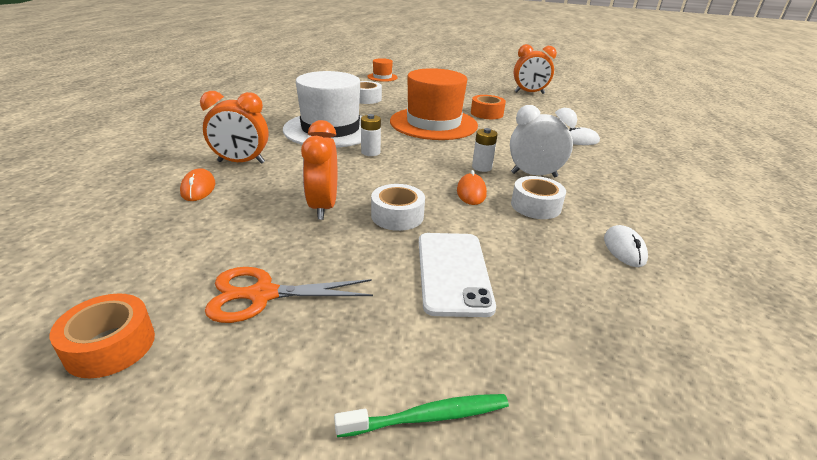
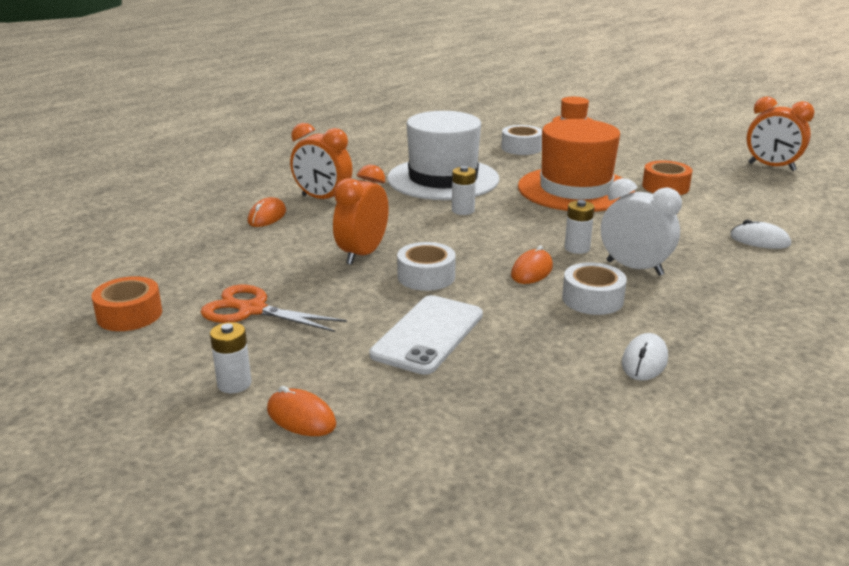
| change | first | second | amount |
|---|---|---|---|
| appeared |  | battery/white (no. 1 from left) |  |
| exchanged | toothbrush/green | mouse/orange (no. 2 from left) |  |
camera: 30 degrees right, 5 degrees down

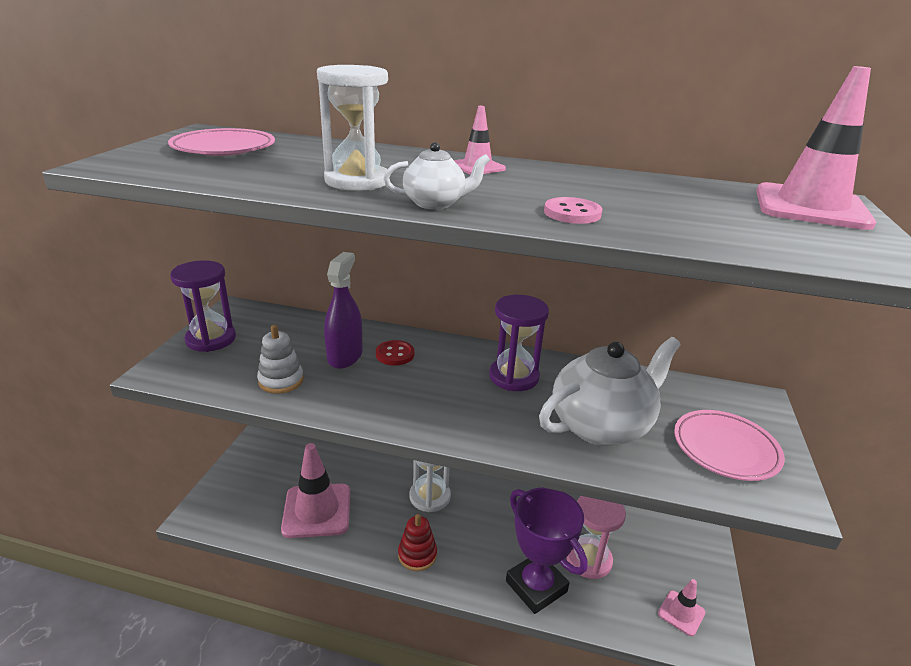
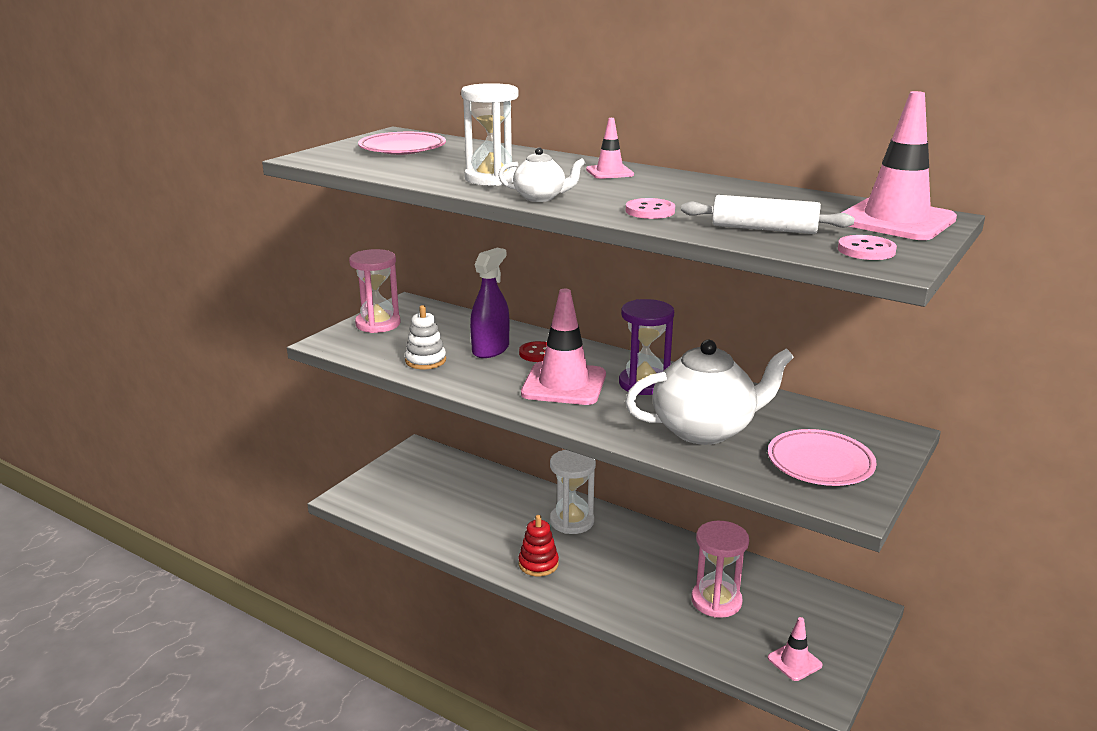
| change | first | second | amount |
|---|---|---|---|
| colour | hourglass/purple (no. 1 from left) | hourglass/pink (no. 1 from left) |  |
| relocated | traffic cone/pink (no. 1 from left) |  |  |
| appeared |  | rolling pin/white |  |
| appeared |  | button/pink (no. 2 from left) |  |
| missing | trophy/purple |  |  |
camera: 20 degrees right, 5 degrees down

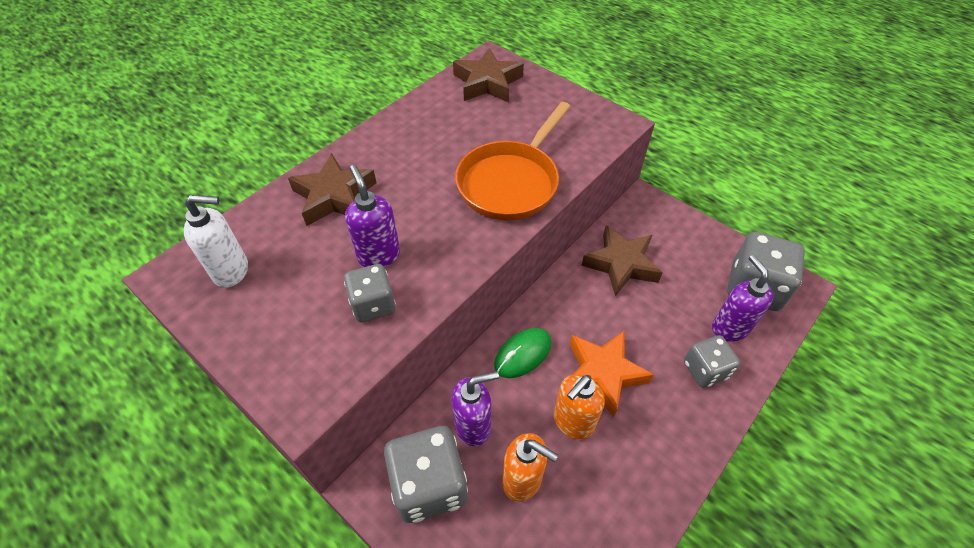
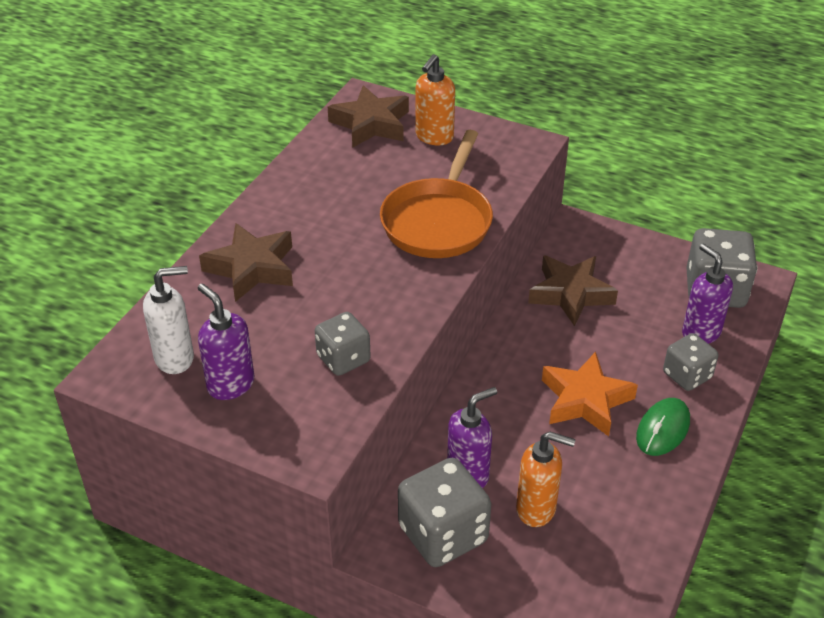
| change | first | second | amount |
|---|---|---|---|
| relocated | soap dispenser/purple (no. 1 from left) |  |  |
| relocated | soap dispenser/orange (no. 2 from left in the first image) | soap dispenser/orange (no. 1 from left) |  |
| relocated | mouse/green |  |  |
camera: 15 degrees left, 10 degrees down

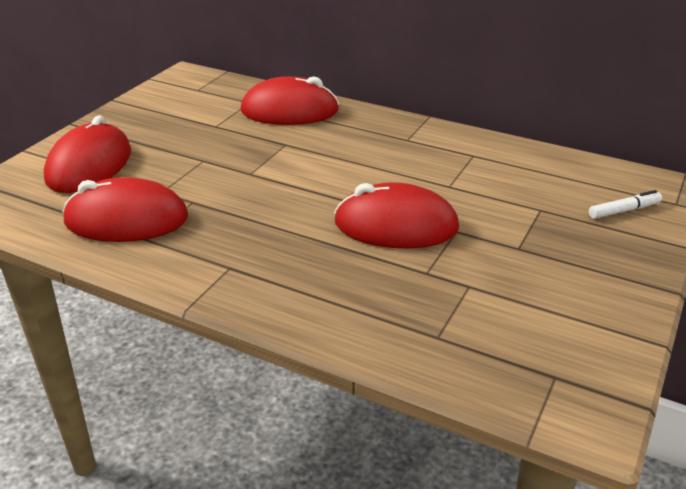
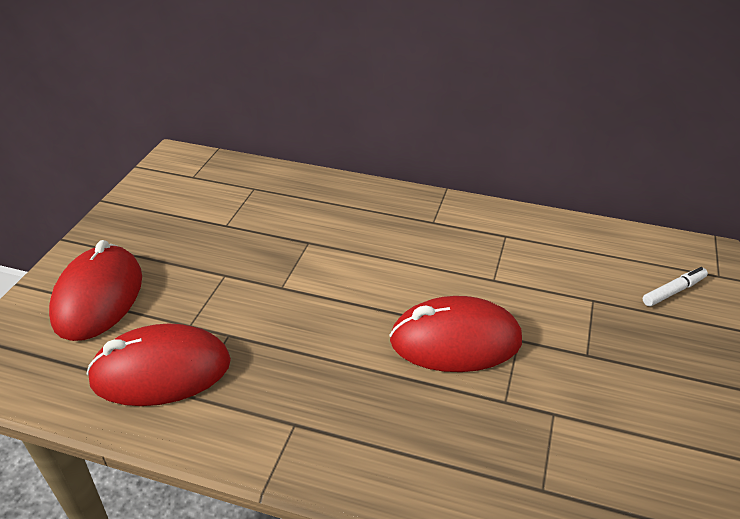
| change | first | second | amount |
|---|---|---|---|
| missing | mouse/red (no. 3 from left) |  |  |
camera: 10 degrees left, 5 degrees up

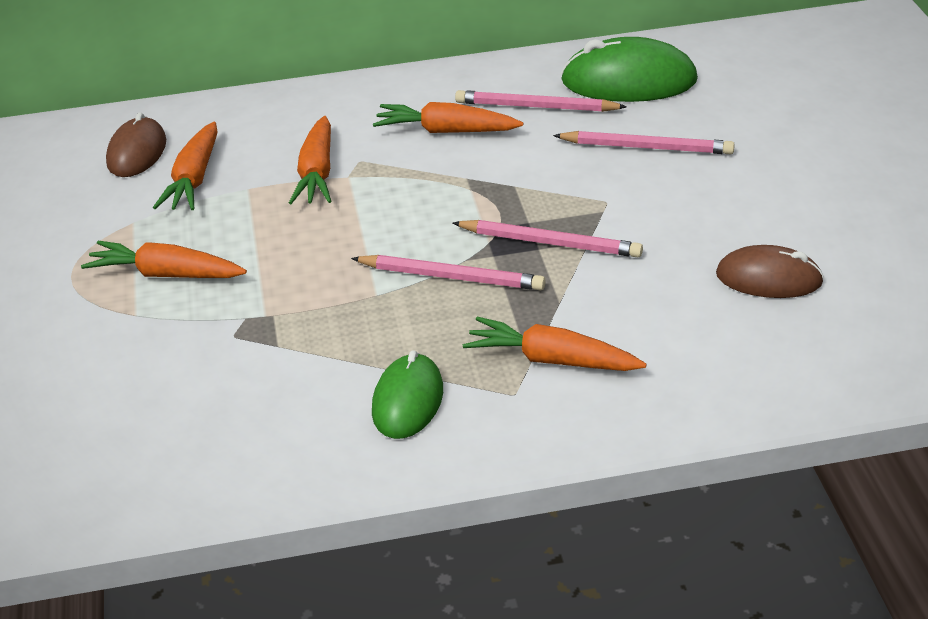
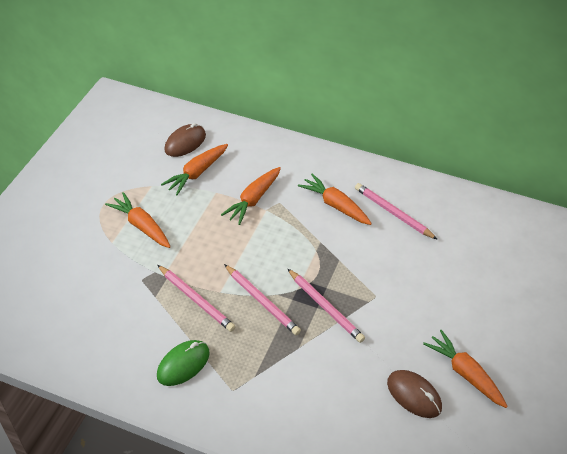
| change | first | second | amount |
|---|---|---|---|
| relocated | pencil/pink (no. 4 from left in the first image) | pencil/pink (no. 1 from left) |  |
| relocated | carrot/orange (no. 5 from left) |  |  |
| missing | mouse/green (no. 2 from left) |  |  |
camera: 30 degrees right, 10 degrees up

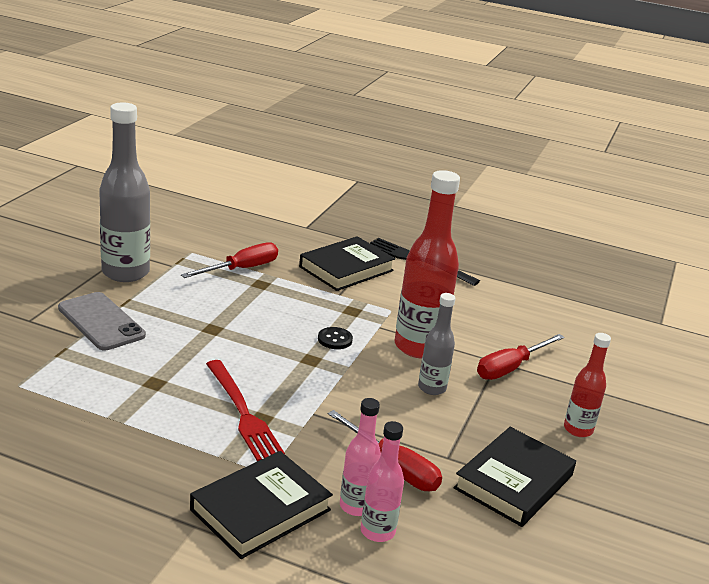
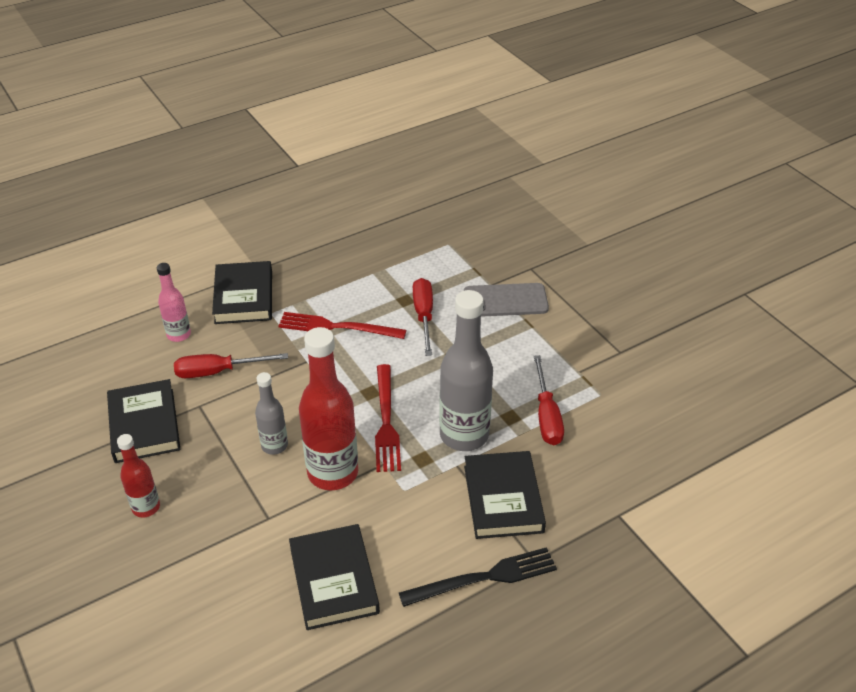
| change | first | second | amount |
|---|---|---|---|
| appeared |  | book/black (no. 3 from left) |  |
| exchanged | button/black | fork/red (no. 2 from left) |  |
| relocated | screwdriver/red (no. 3 from left in the first image) | screwdriver/red (no. 2 from left) |  |
| relocated | bottle/grey (no. 1 from left in the first image) | bottle/grey (no. 2 from left) |  |
| missing | bottle/pink (no. 1 from left) |  |  |
camera: 130 degrees right, 15 degrees up

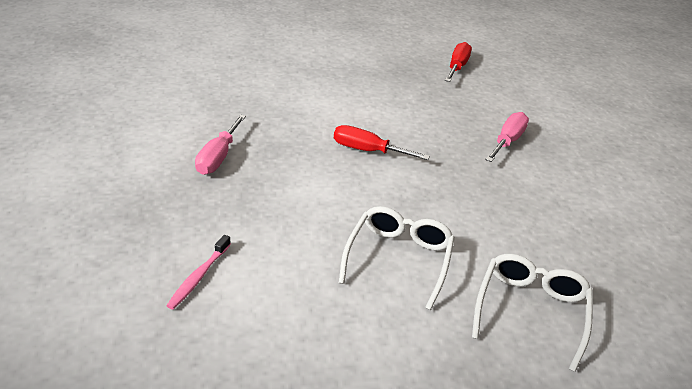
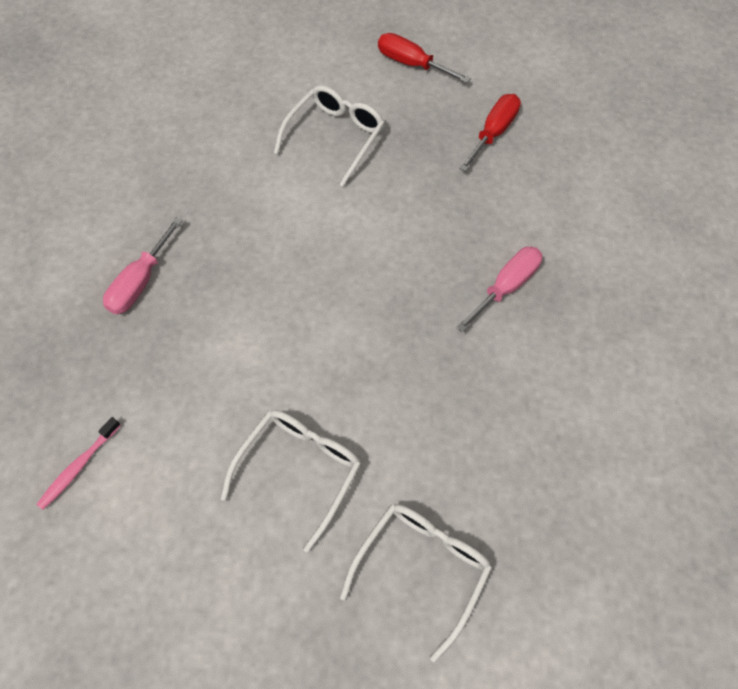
| change | first | second | amount |
|---|---|---|---|
| appeared |  | glasses/white (no. 2 from left) |  |
| relocated | screwdriver/red (no. 1 from left) |  |  |
camera: 15 degrees right, 25 degrees up

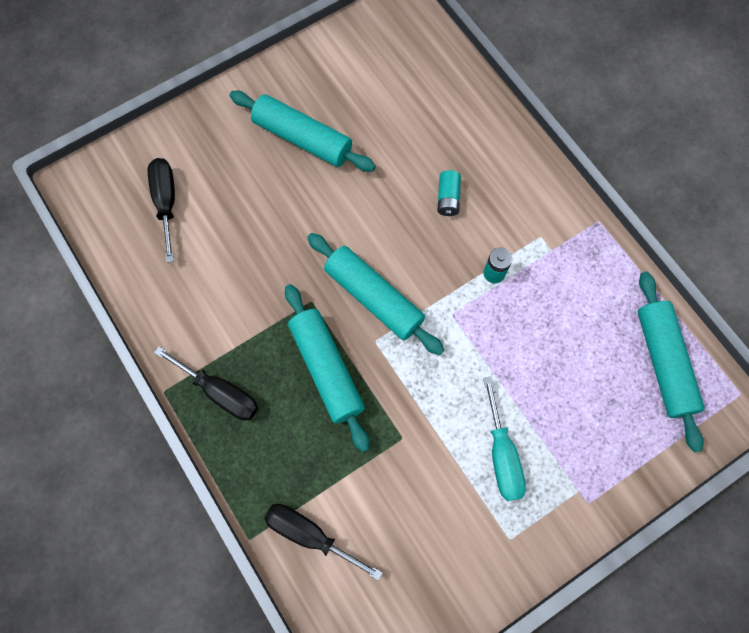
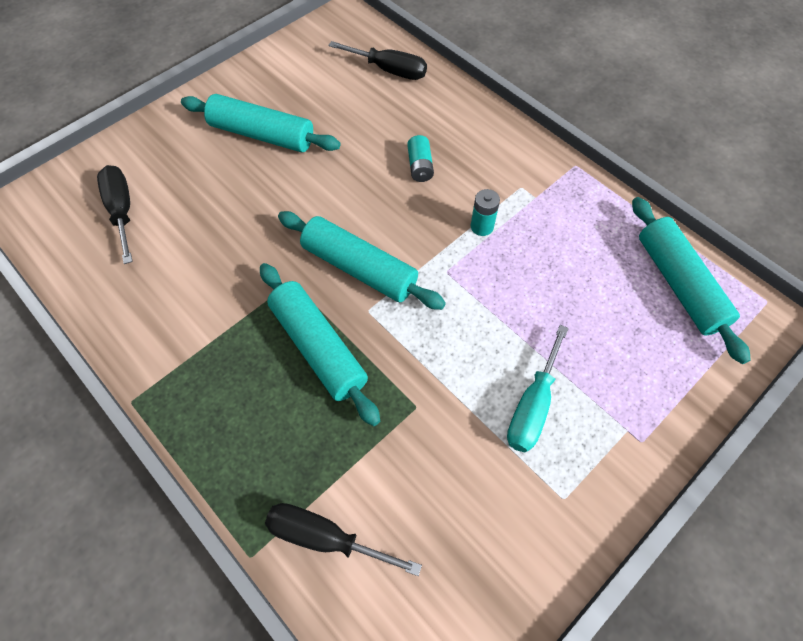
| change | first | second | amount |
|---|---|---|---|
| relocated | screwdriver/black (no. 2 from left in the first image) | screwdriver/black (no. 3 from left) |  |
| spun | screwdriver/turquoise |  | 45 degrees clockwise |
camera: 10 degrees left, 10 degrees down

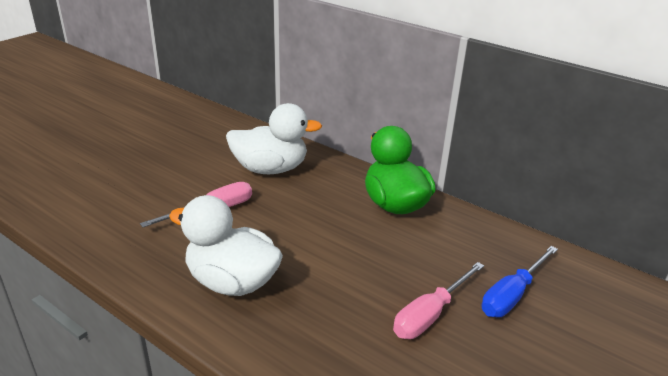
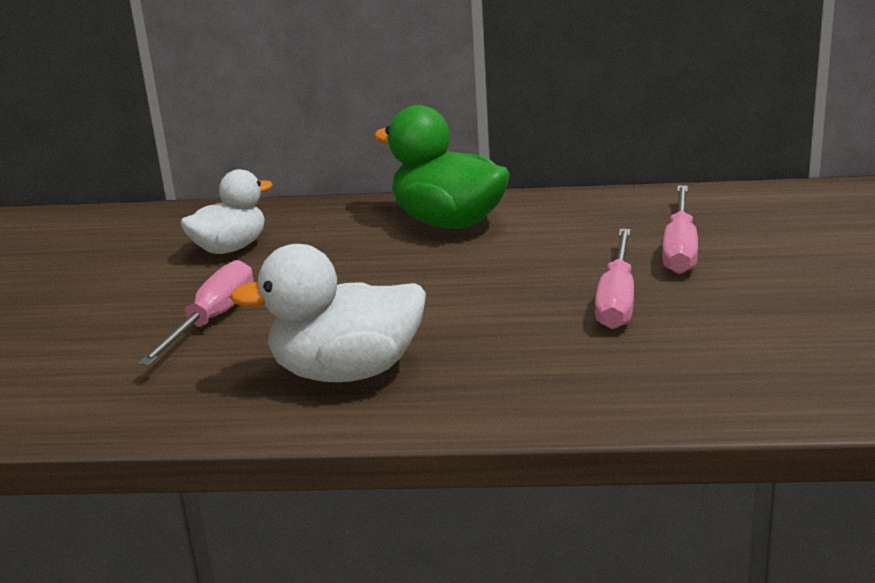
| change | first | second | amount |
|---|---|---|---|
| size | duck/white (no. 2 from left in the first image) | duck/white (no. 1 from left) | x0.66 |
| colour | screwdriver/blue | screwdriver/pink (no. 3 from left) |  |
camera: 30 degrees left, 5 degrees down

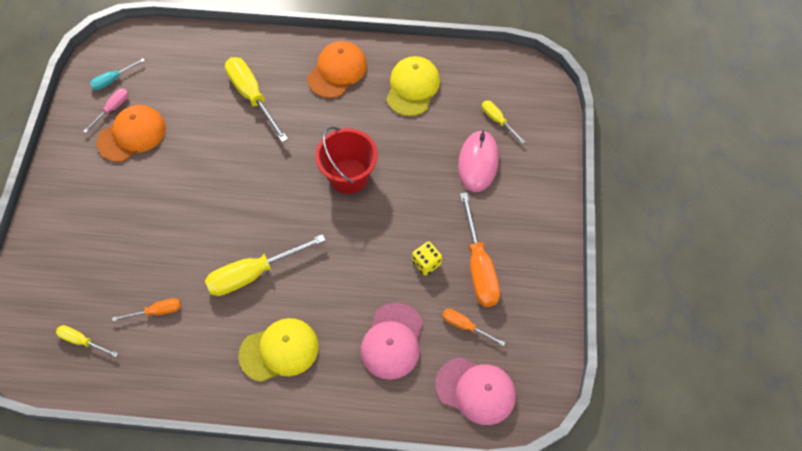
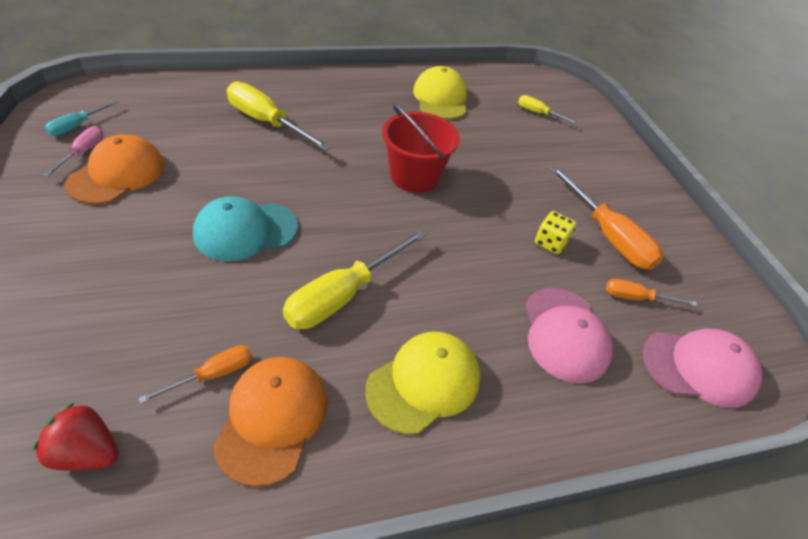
| change | first | second | amount |
|---|---|---|---|
| exchanged | screwdriver/yellow (no. 1 from left) | strawberry/red |  |
| appeared |  | cap/turquoise |  |
| relocated | cap/orange (no. 2 from left) |  |  |
| missing | mouse/pink |  |  |
camera: 25 degrees left, 15 degrees down

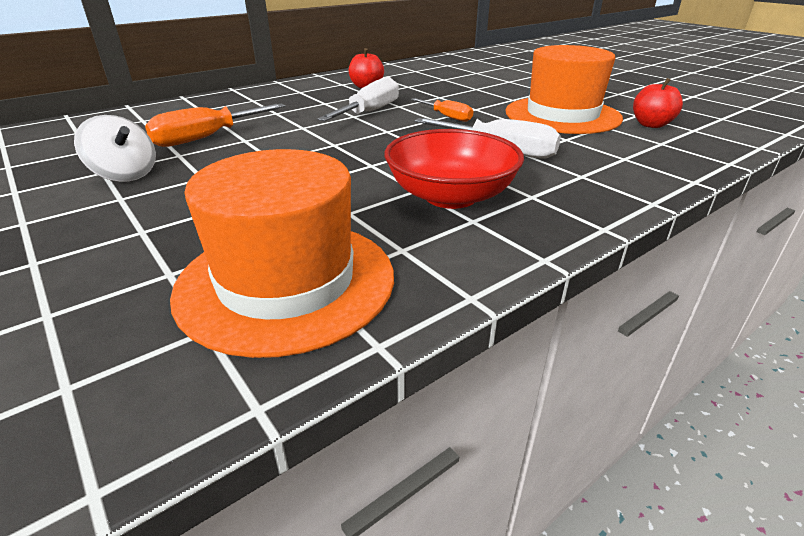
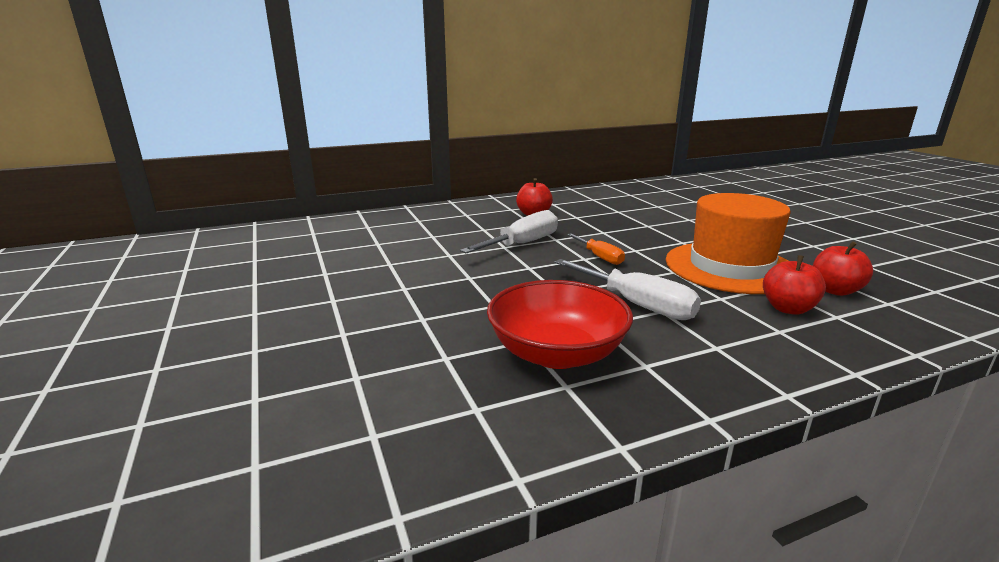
| change | first | second | amount |
|---|---|---|---|
| appeared |  | apple/red (no. 2 from left) |  |
| missing | spinning top/white |  |  |
| missing | screwdriver/orange (no. 1 from left) |  |  |
| missing | hat/orange (no. 1 from left) |  |  |
camera: 15 degrees right, 10 degrees down

